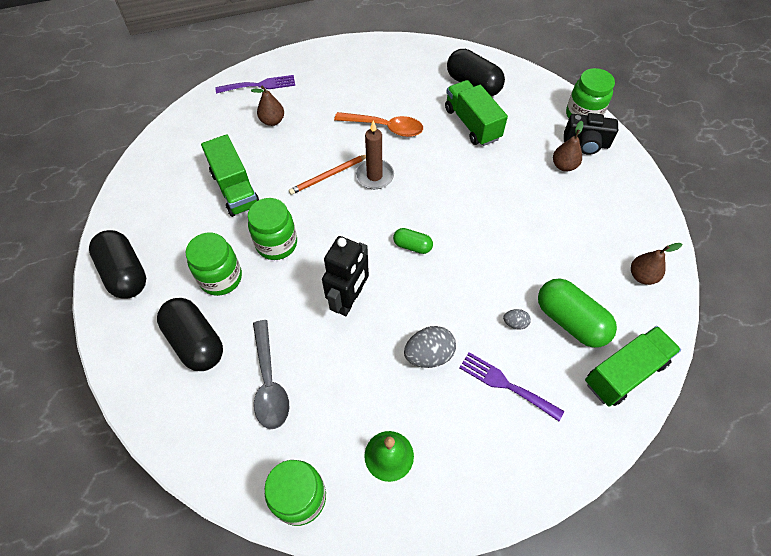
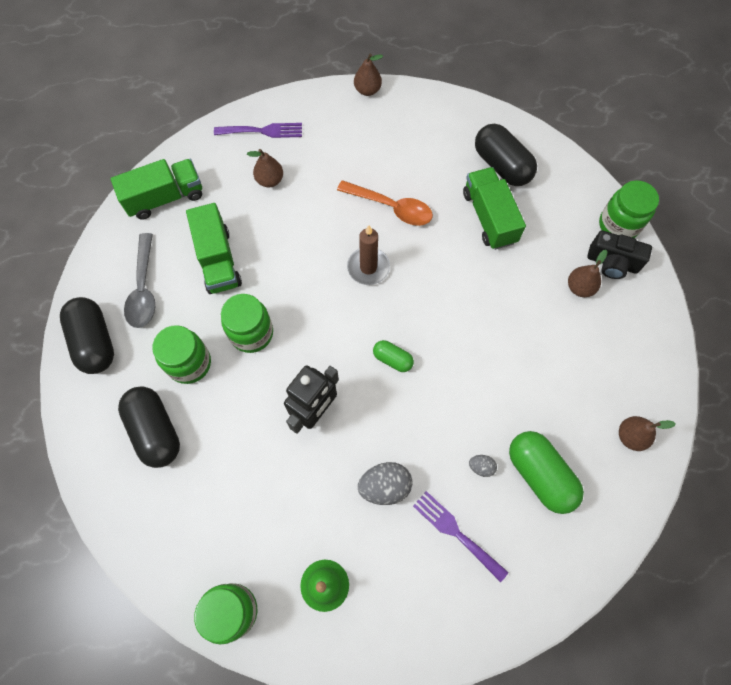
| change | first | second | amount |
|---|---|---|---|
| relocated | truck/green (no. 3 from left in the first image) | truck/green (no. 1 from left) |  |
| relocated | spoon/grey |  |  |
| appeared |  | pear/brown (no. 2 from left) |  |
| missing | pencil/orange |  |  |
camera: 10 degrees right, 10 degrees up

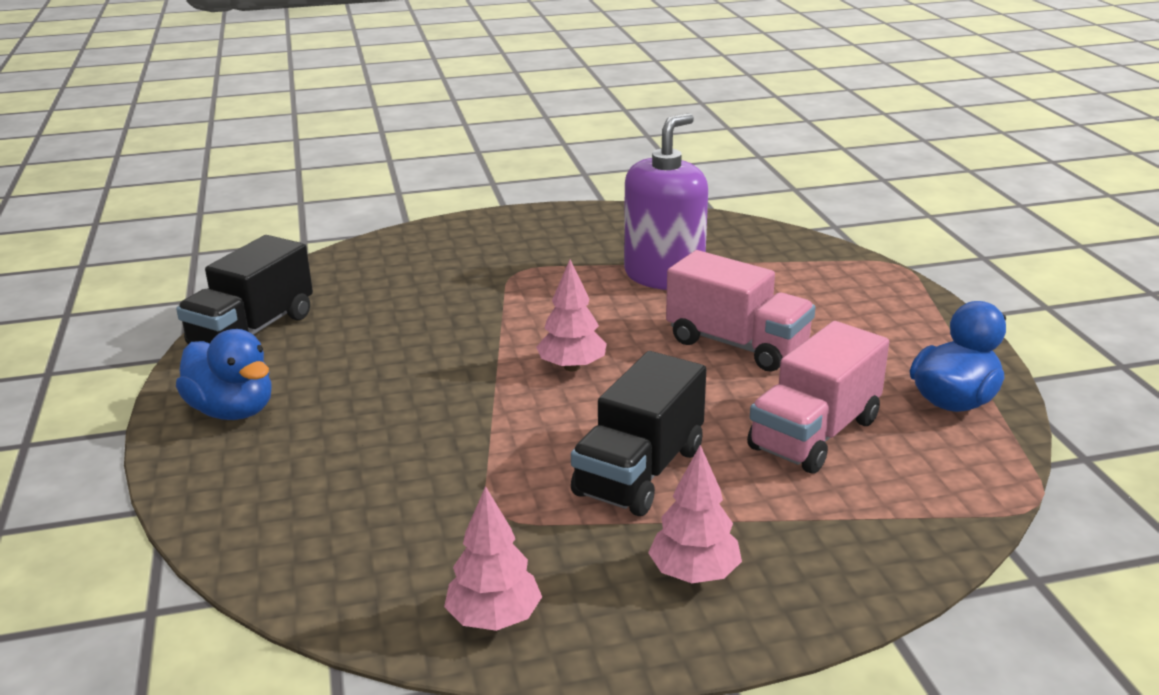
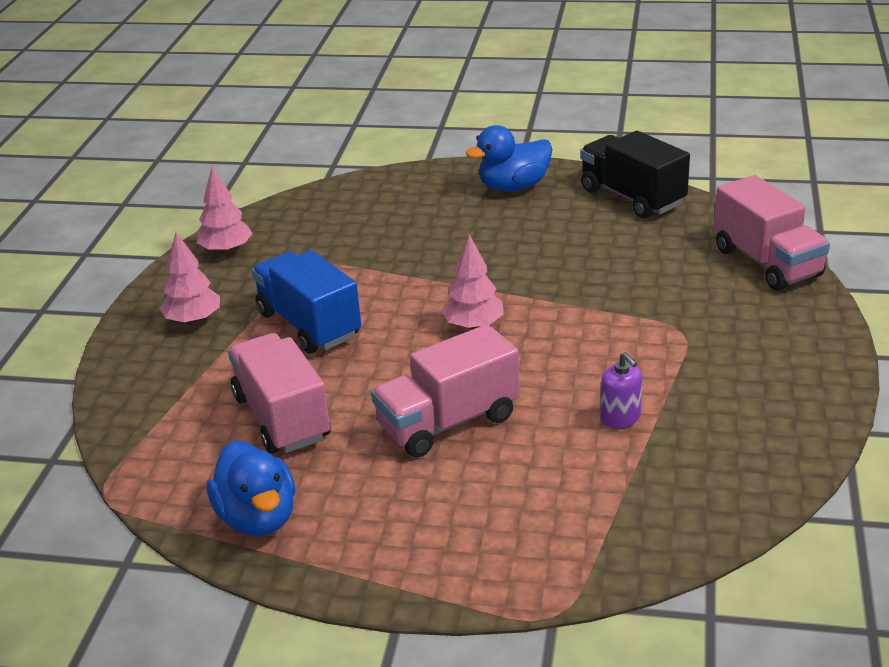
| change | first | second | amount |
|---|---|---|---|
| colour | truck/black (no. 2 from left) | truck/blue |  |
| size | soap dispenser/purple |  | x0.44 |
| appeared |  | truck/pink (no. 3 from left) |  |
camera: 115 degrees right, 5 degrees up

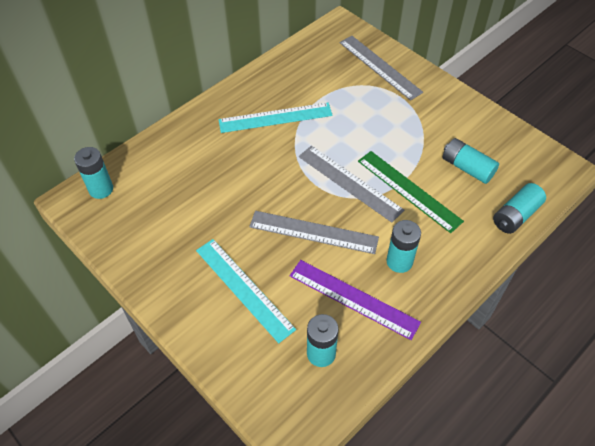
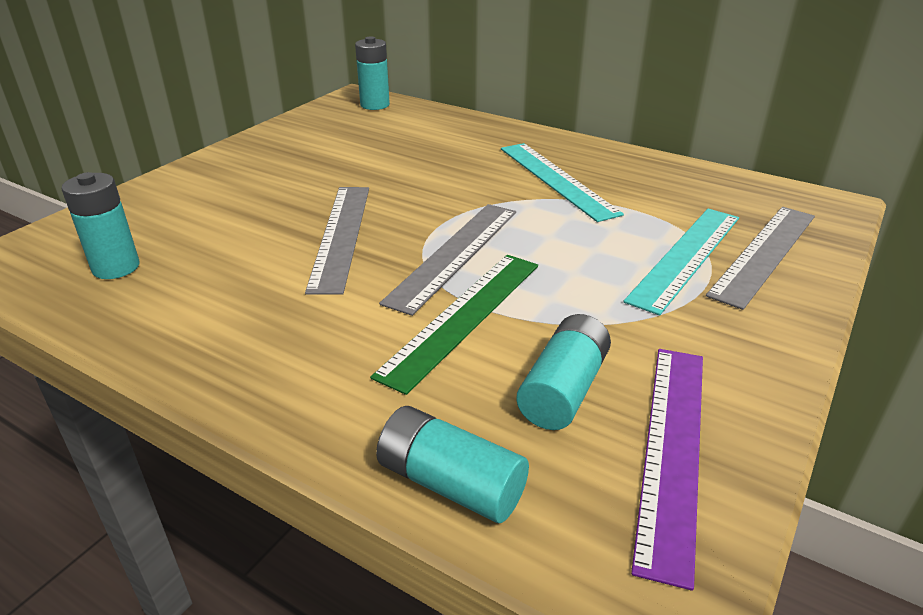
| change | first | second | amount |
|---|---|---|---|
| relocated | ruler/turquoise (no. 1 from left in the first image) | ruler/turquoise (no. 2 from left) |  |
| relocated | ruler/purple |  |  |
| missing | battery/turquoise (no. 3 from left) |  |  |
camera: 75 degrees right, 20 degrees down

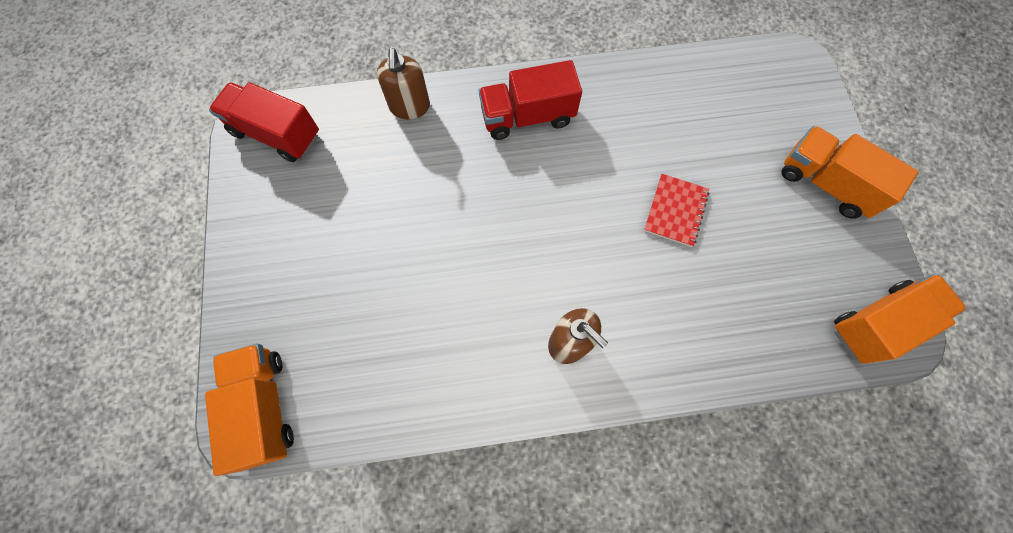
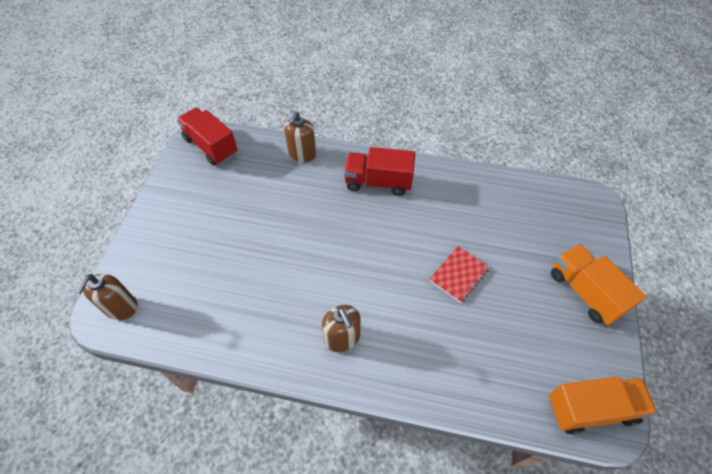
| change | first | second | amount |
|---|---|---|---|
| exchanged | truck/orange (no. 1 from left) | soap dispenser/brown (no. 1 from left) |  |
camera: 20 degrees right, 15 degrees down

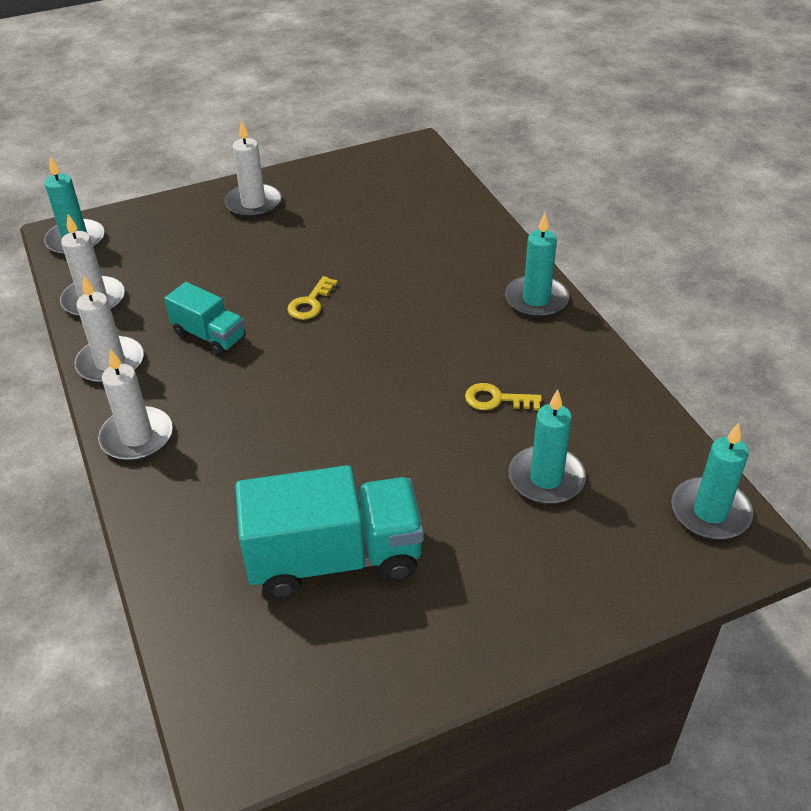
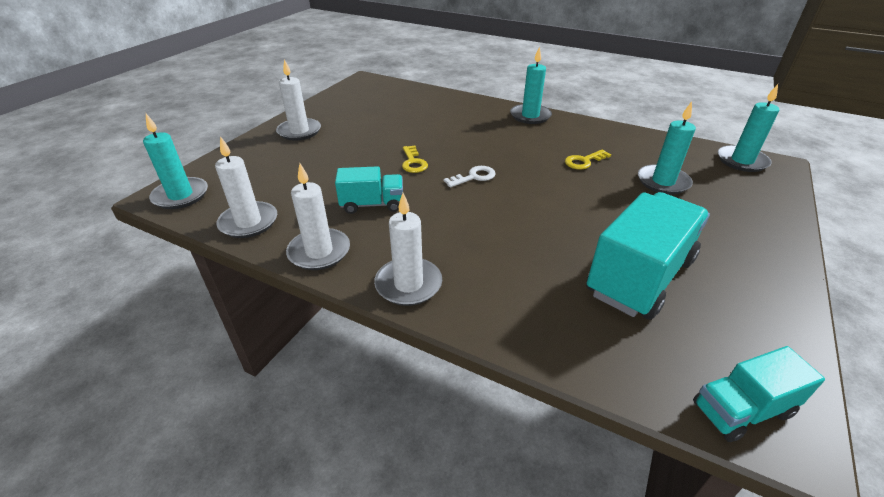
| change | first | second | amount |
|---|---|---|---|
| appeared |  | key/white |  |
| appeared |  | truck/turquoise (no. 3 from left) |  |
camera: 40 degrees left, 5 degrees down

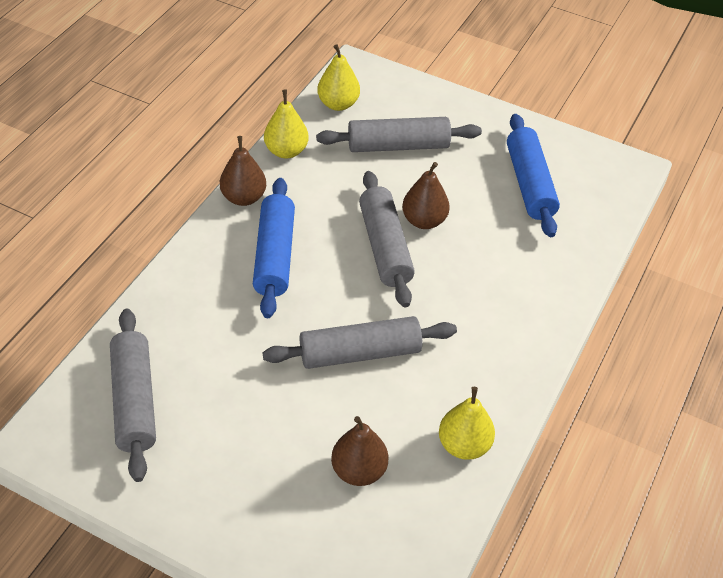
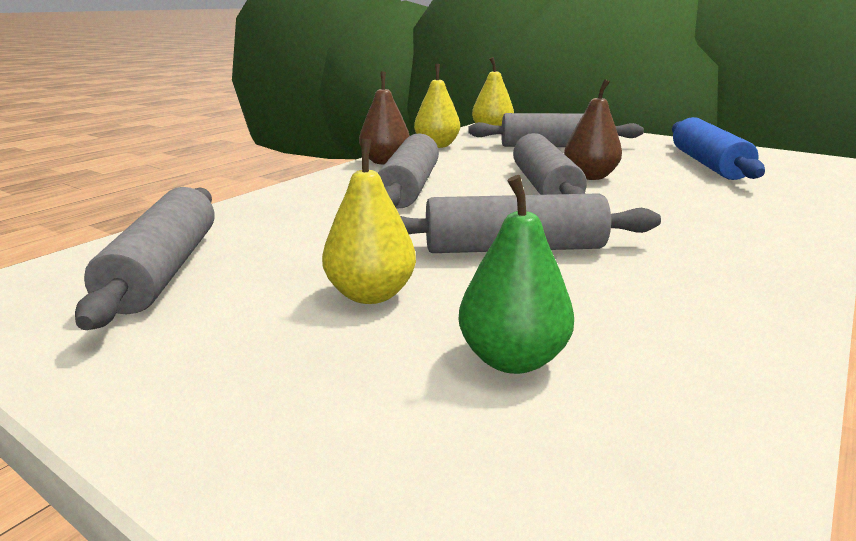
| change | first | second | amount |
|---|---|---|---|
| relocated | pear/yellow (no. 3 from left in the first image) | pear/yellow (no. 1 from left) |  |
| colour | rolling pin/blue (no. 1 from left) | rolling pin/grey (no. 2 from left) |  |
| colour | pear/brown (no. 2 from left) | pear/green |  |
camera: 10 degrees right, 25 degrees down

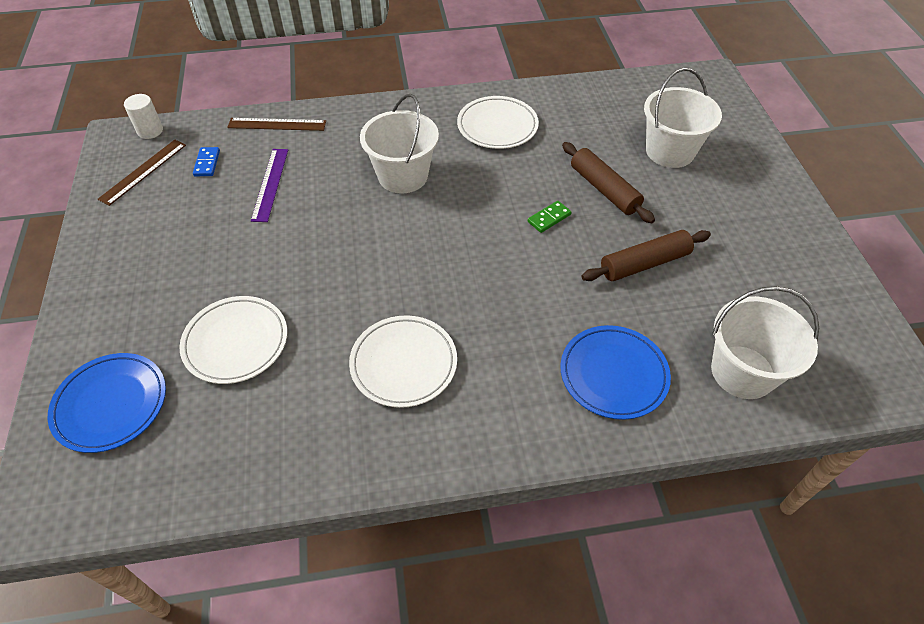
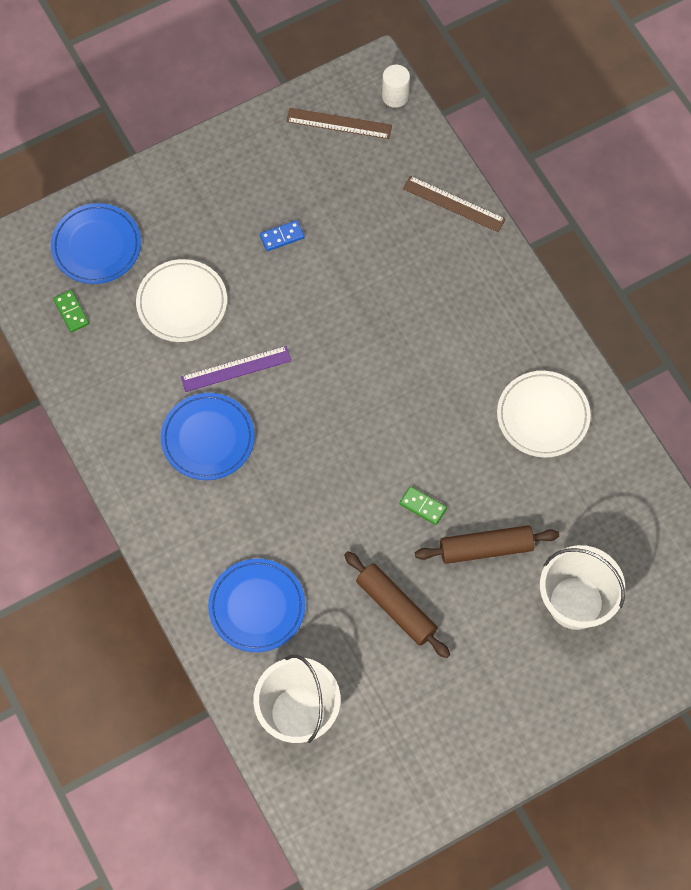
| change | first | second | amount |
|---|---|---|---|
| appeared |  | domino/green (no. 1 from left) |  |
| colour | plate/white (no. 2 from left) | plate/blue (no. 2 from left) |  |
| relocated | ruler/purple |  |  |
| relocated | domino/blue |  |  |
| spun | ruler/brown (no. 2 from left) |  | 45 degrees counterclockwise |
| spun | rolling pin/brown (no. 1 from left in the first image) | rolling pin/brown (no. 2 from left) | 45 degrees clockwise |
| missing | bucket/white (no. 1 from left) |  |  |
camera: 70 degrees right, 15 degrees up

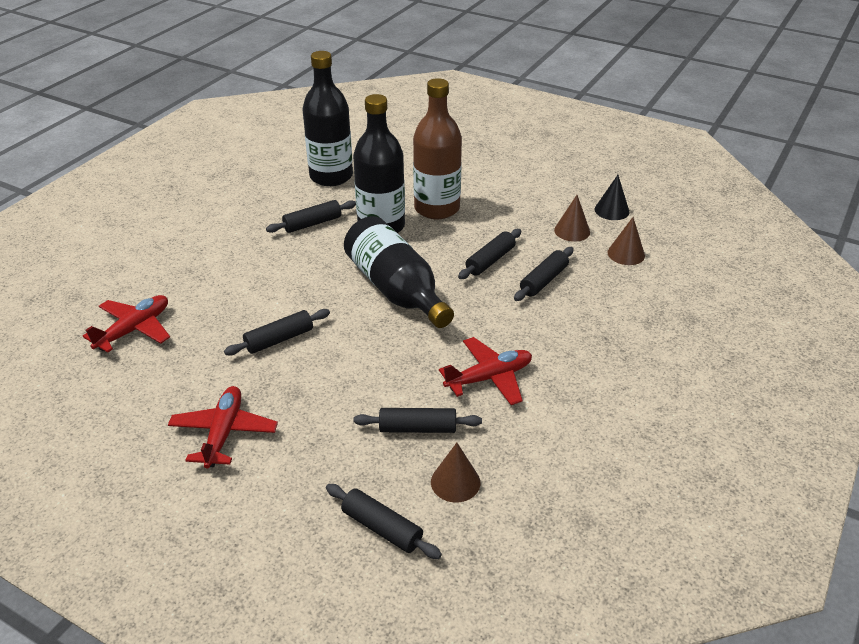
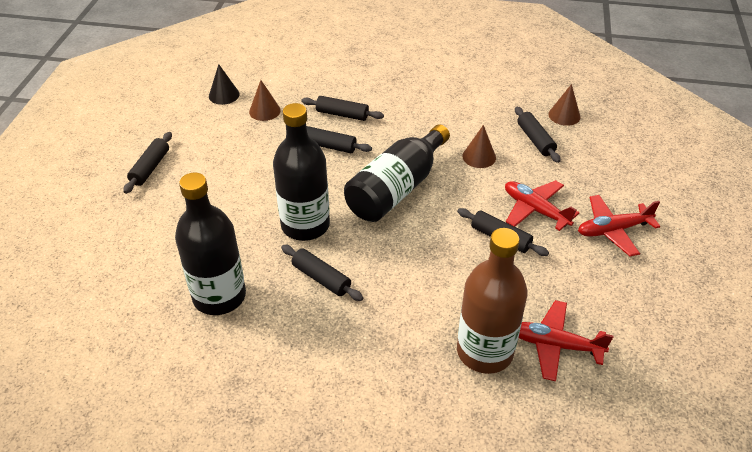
| change | first | second | amount |
|---|---|---|---|
| relocated | rolling pin/black (no. 3 from left in the first image) | rolling pin/black (no. 1 from left) |  |
| relocated | bottle/brown |  |  |
| relocated | cone/brown (no. 3 from left in the first image) | cone/brown (no. 2 from left) |  |
| relocated | plane/red (no. 3 from left in the first image) | plane/red (no. 1 from left) |  |
camera: 110 degrees left, 5 degrees up

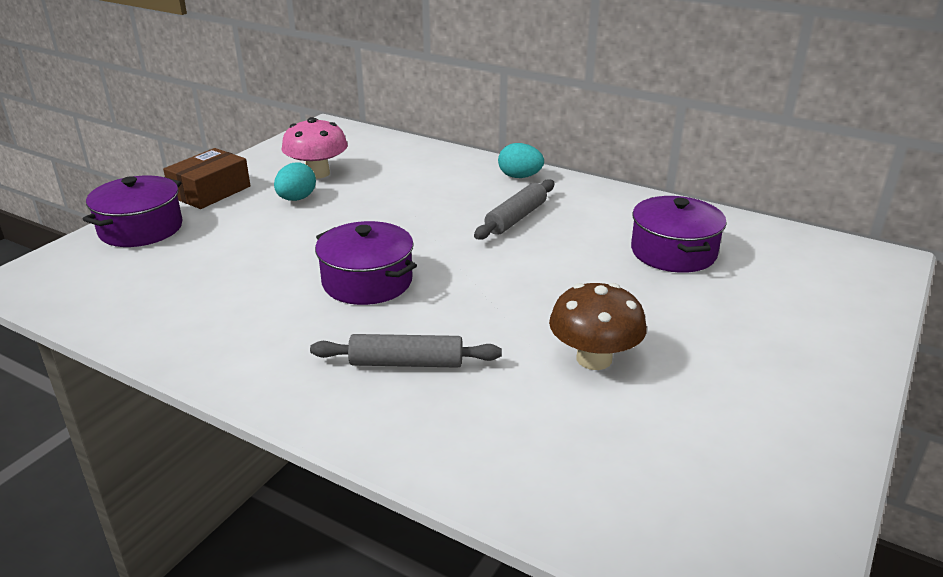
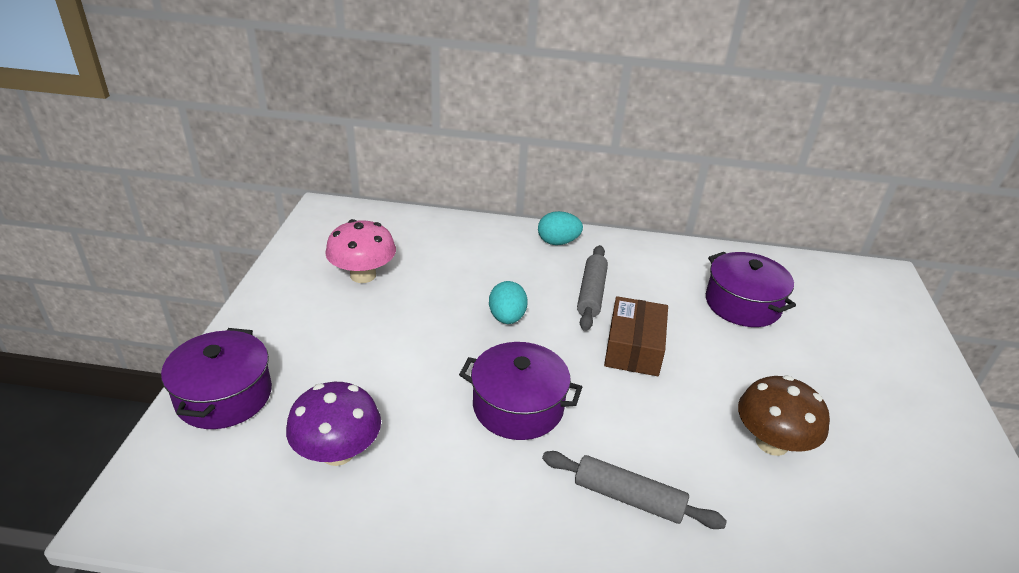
| change | first | second | amount |
|---|---|---|---|
| appeared |  | mushroom/purple |  |
| relocated | egg/turquoise (no. 1 from left) |  |  |
| spun | rolling pin/grey (no. 1 from left in the first image) | rolling pin/grey (no. 2 from left) | 45 degrees clockwise |
| relocated | box/brown |  |  |
camera: 25 degrees left, 5 degrees up

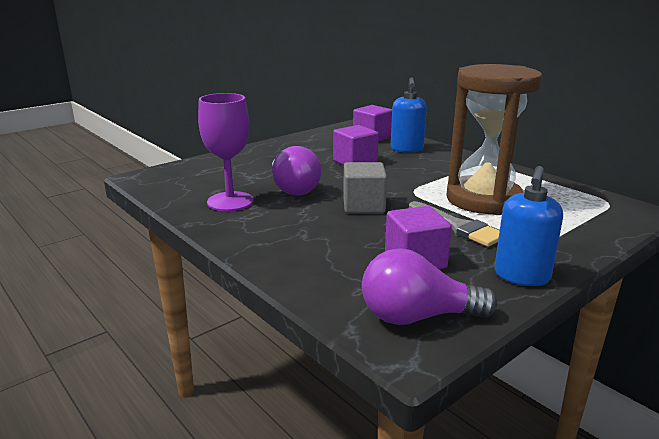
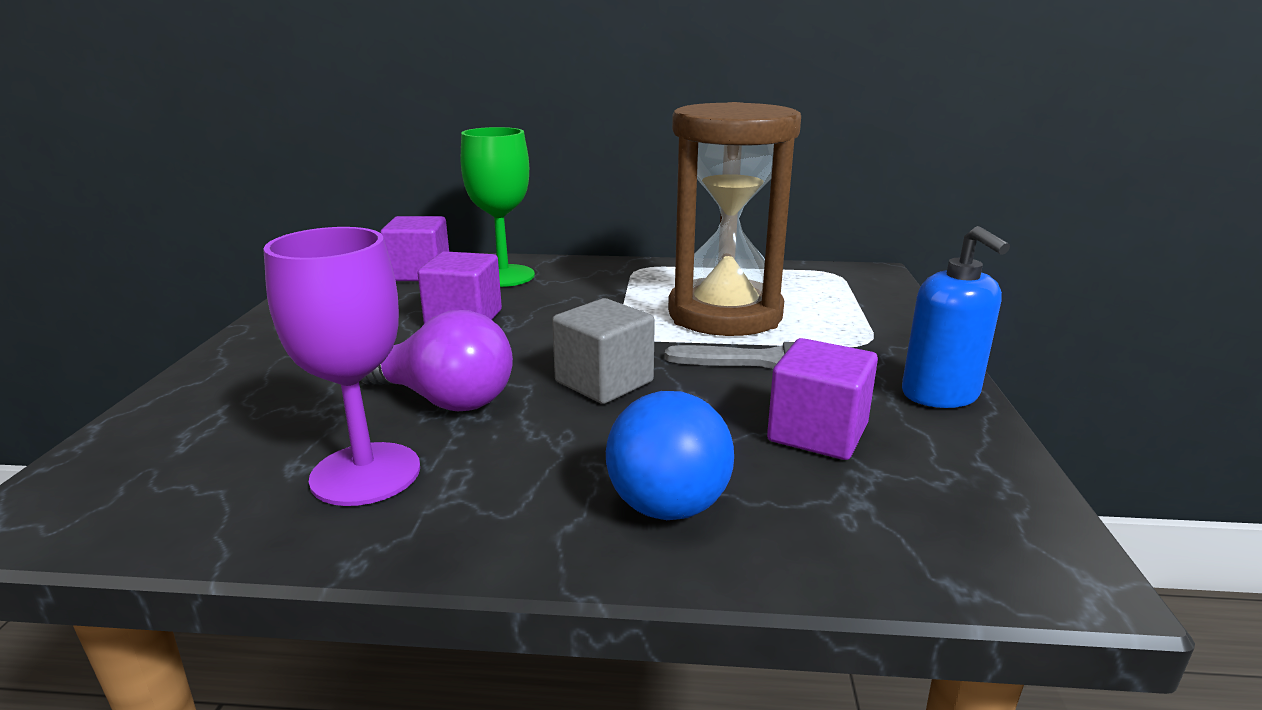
| change | first | second | amount |
|---|---|---|---|
| exchanged | soap dispenser/blue (no. 1 from left) | goblet/green |  |
| appeared |  | ball/blue |  |
| missing | light bulb/purple (no. 2 from left) |  |  |
camera: 45 degrees left, 0 degrees up

